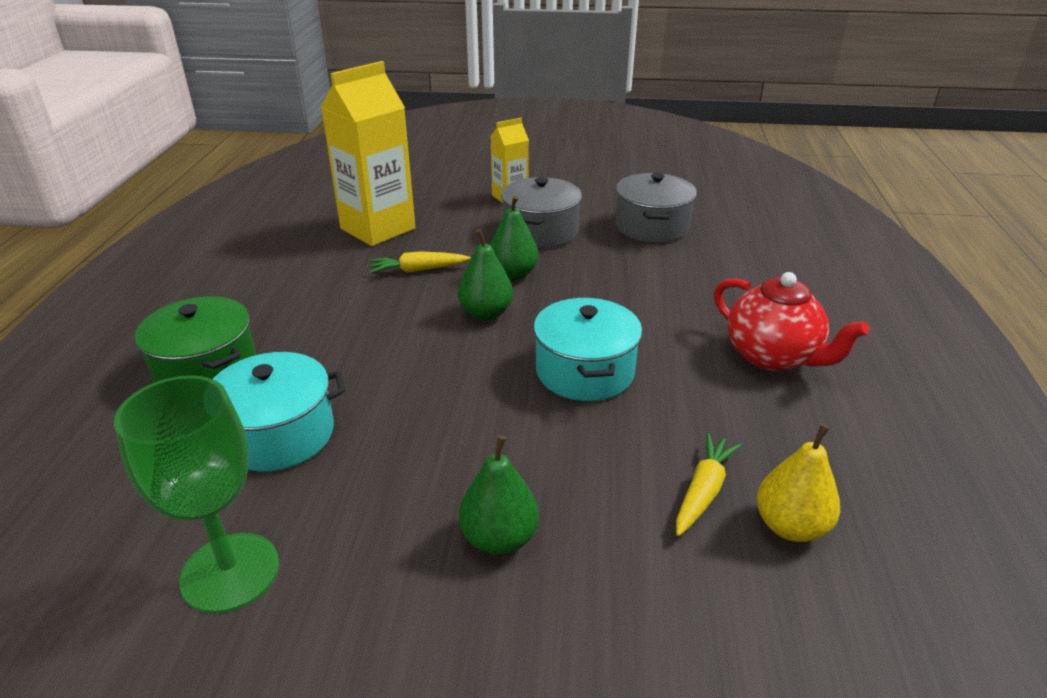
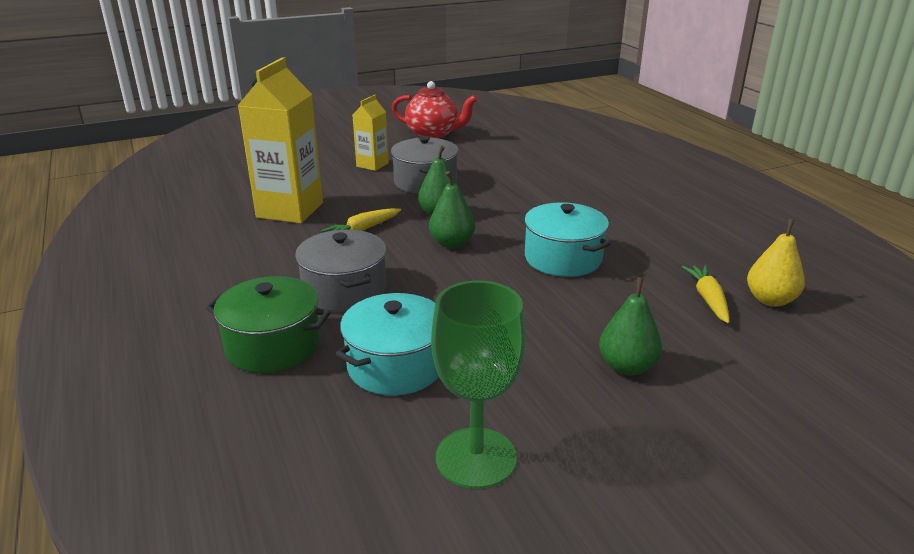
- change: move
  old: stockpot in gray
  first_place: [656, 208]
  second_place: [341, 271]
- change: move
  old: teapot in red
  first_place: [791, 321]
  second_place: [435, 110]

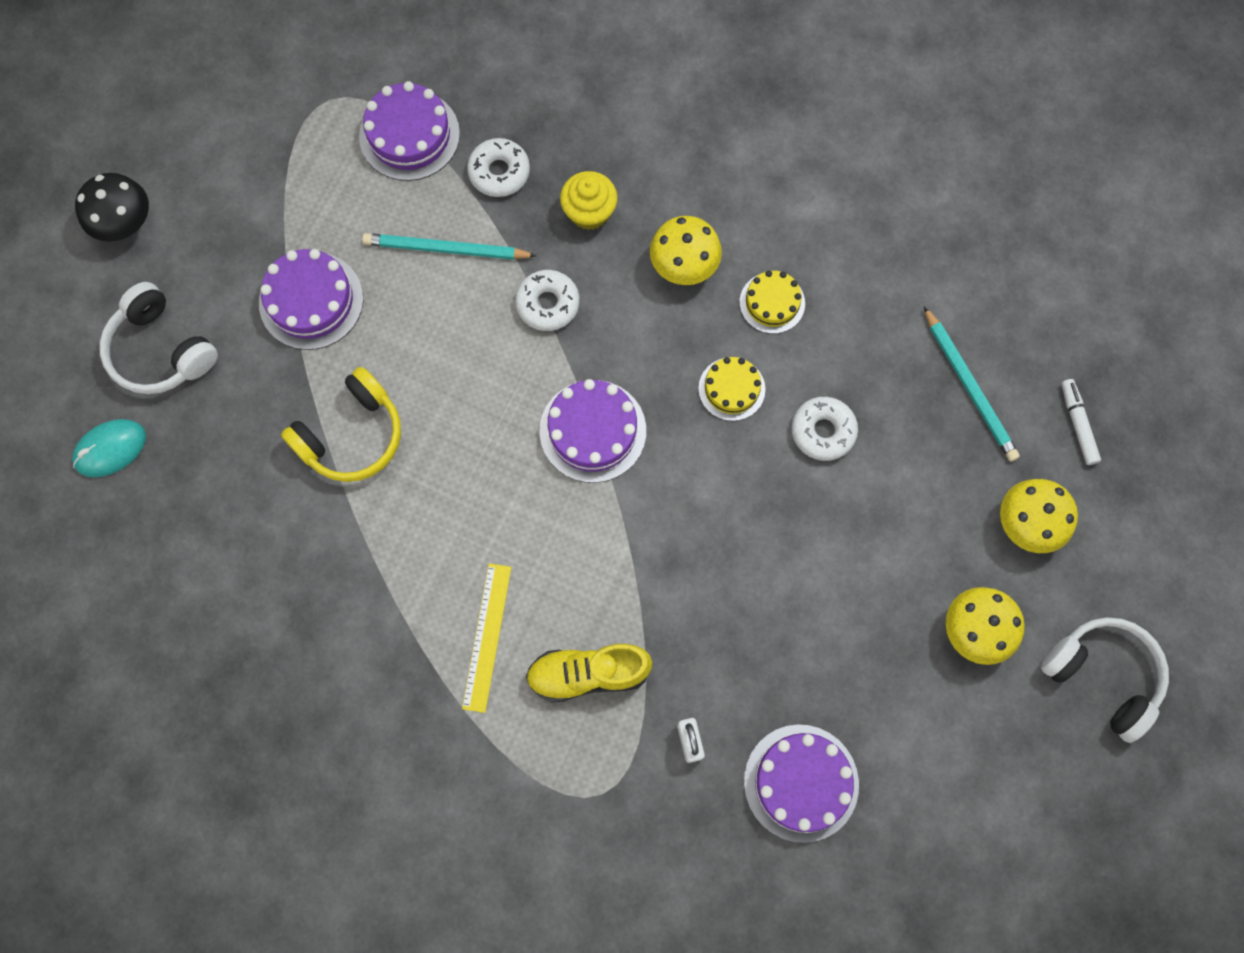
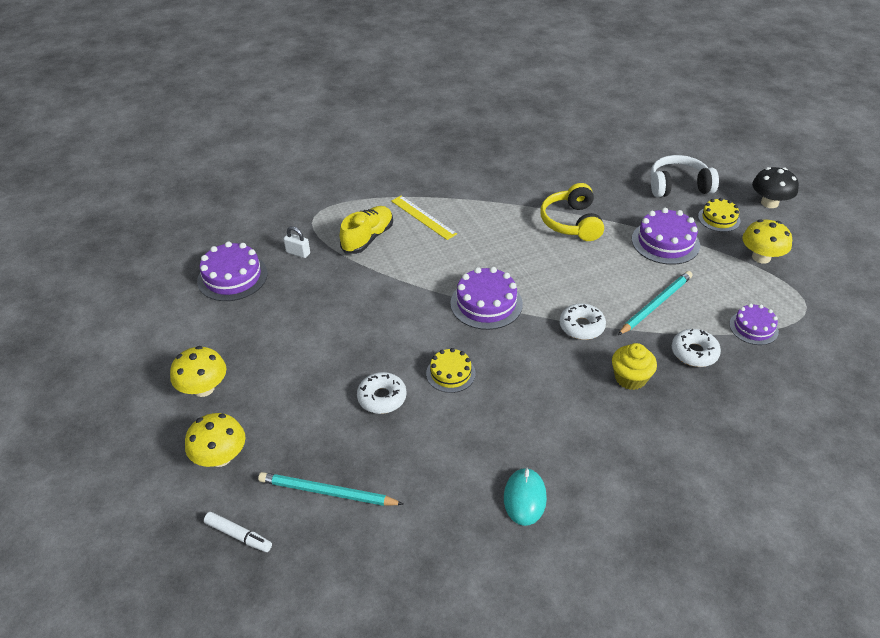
- change: move
  old: mouse in turquoise
  first_place: [109, 448]
  second_place: [525, 496]
- change: move
  old: cake in golden
  first_place: [772, 302]
  second_place: [719, 215]
- change: resize
  old: cake in royal purple
  first_place: [409, 131]
  second_place: [754, 324]
  factor: 0.63
- change: move
  old: toadstool in golden
  first_place: [686, 250]
  second_place: [767, 241]
- change: delete
  old: over-ear headphones in pure white
  first_place: [1105, 680]

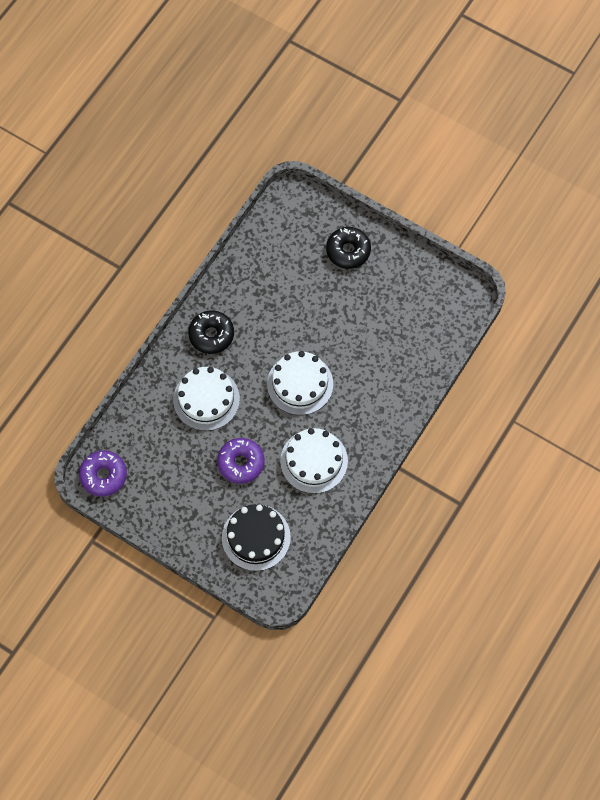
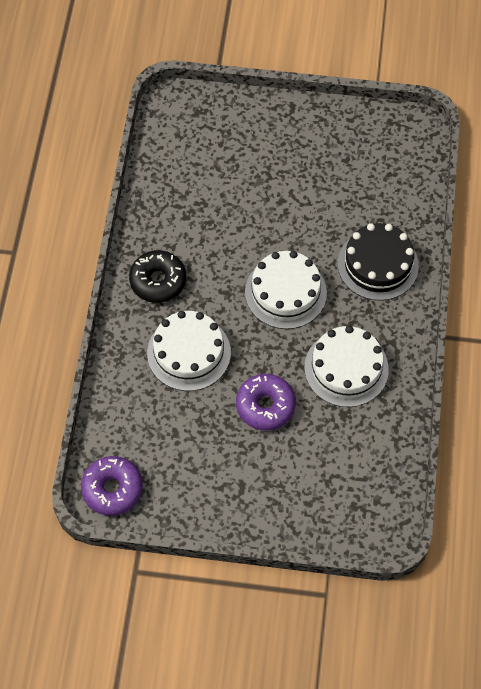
- change: move
  old: cake in ebony
  first_place: [256, 537]
  second_place: [378, 262]
- change: delete
  old: glazed donut in ebony
  first_place: [348, 248]

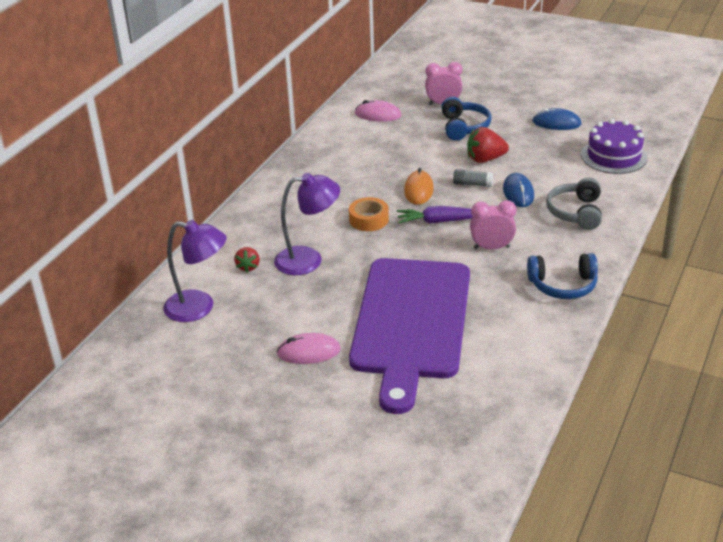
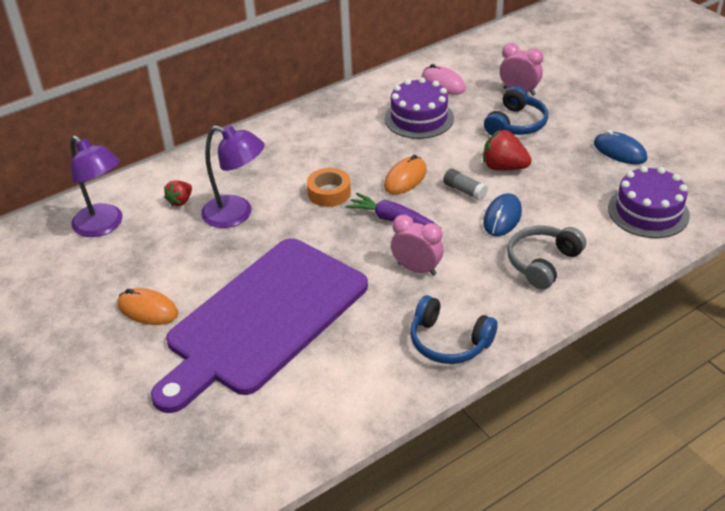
- change: recolor
  old: mouse in rosy
  new: mouse in orange
  first_place: [309, 348]
  second_place: [148, 306]
- change: insert
  new: cake in royal purple
  second_place: [419, 108]

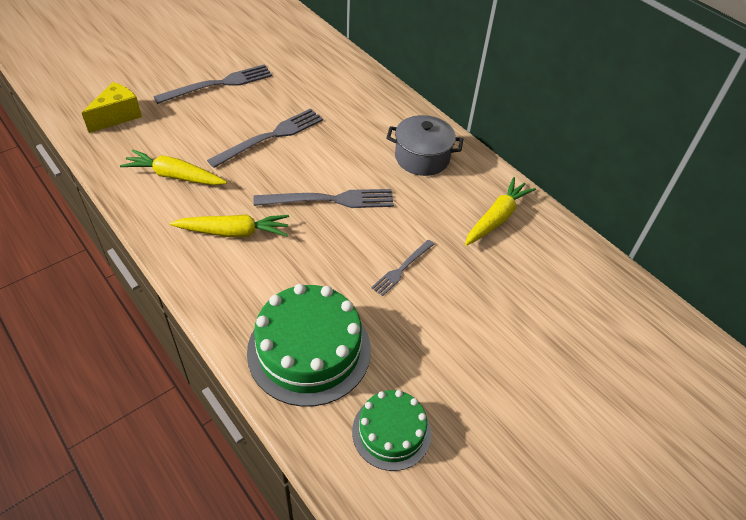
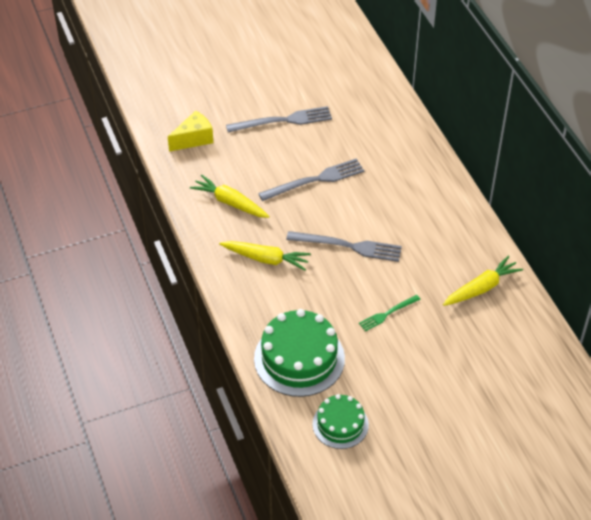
- change: recolor
  old: dinner fork in gray
  new: dinner fork in emerald
  first_place: [402, 268]
  second_place: [390, 313]
- change: delete
  old: stockpot in gray
  first_place: [424, 145]

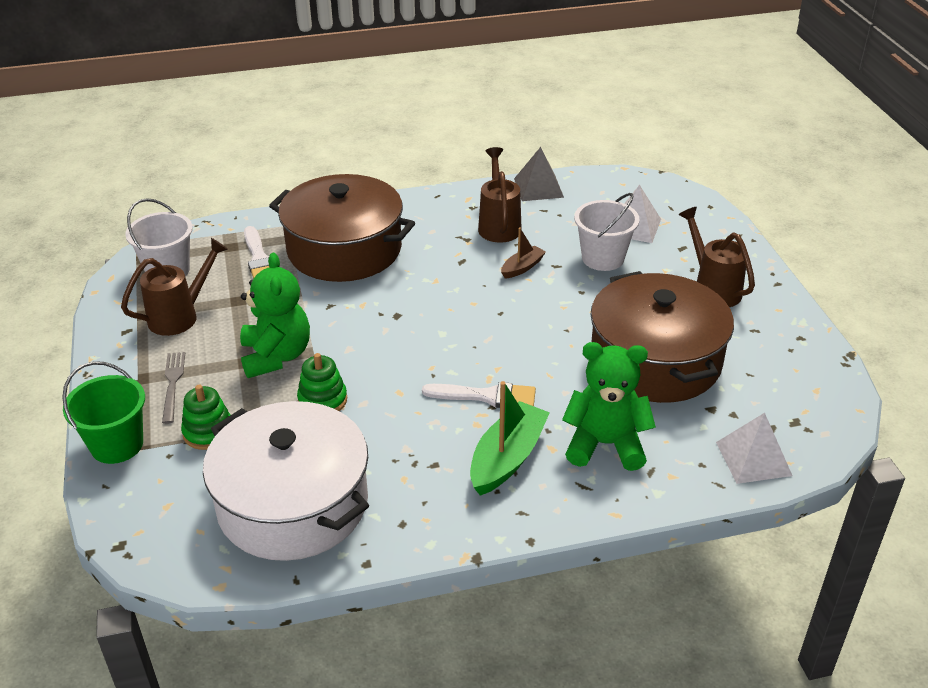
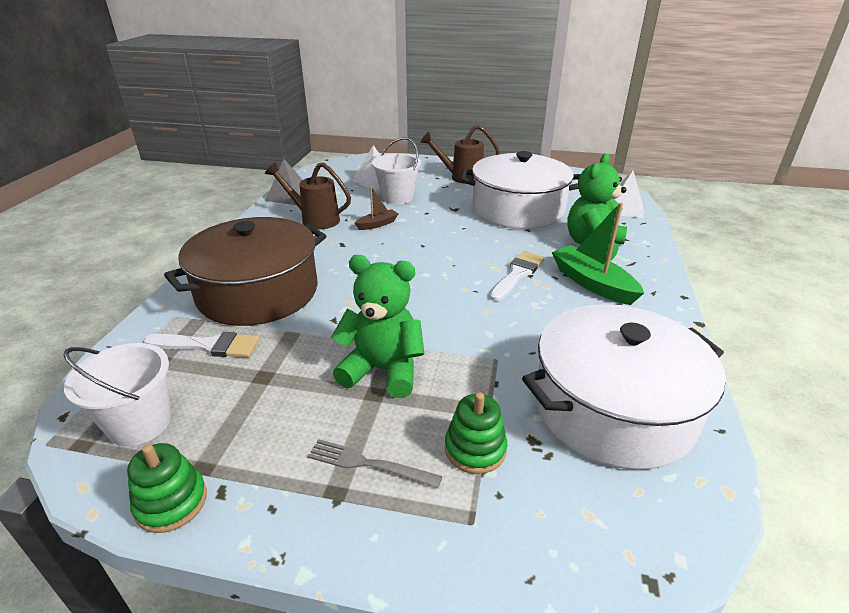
- change: move
  old: stacking rings in emerald
  first_place: [322, 382]
  second_place: [167, 488]
- change: rotate
  old: toy boat in dark brown
  first_place: [523, 253]
  second_place: [376, 208]
  degrees: 75
- change: recolor
  old: stockpot in dark brown
  new: stockpot in pure white
  first_place: [662, 337]
  second_place: [521, 190]
- change: delete
  old: pail in emerald
  first_place: [103, 412]
- change: delete
  old: watering can in dark brown
  first_place: [174, 287]

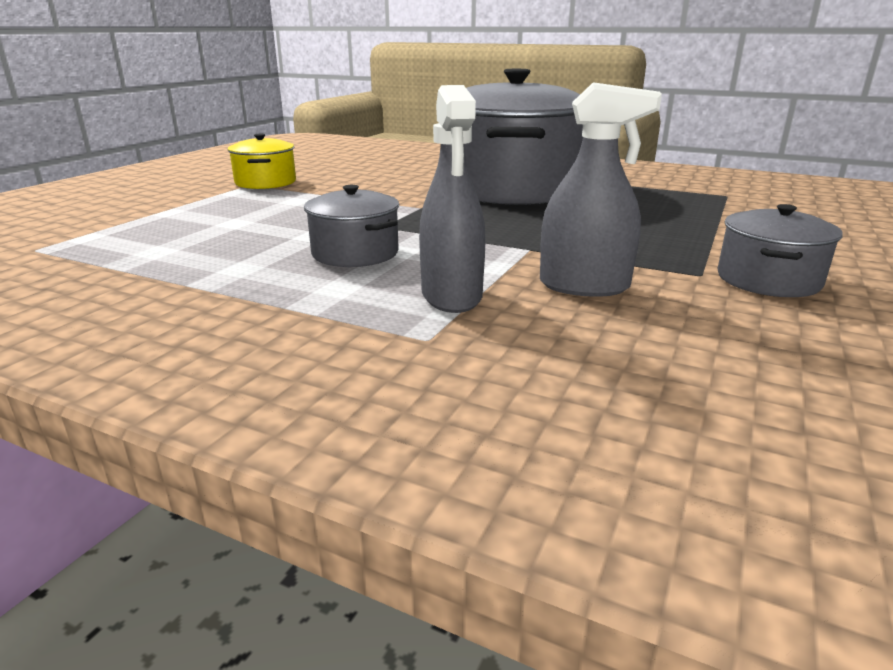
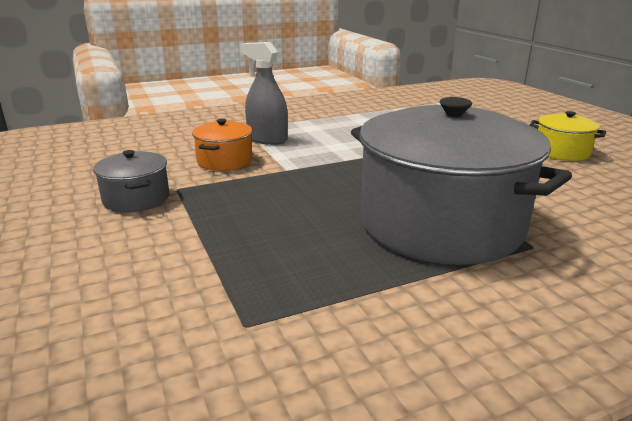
- change: replace
  old: spray bottle in gray
  new: stockpot in orange
  first_place: [601, 189]
  second_place: [222, 145]
- change: delete
  old: stockpot in gray
  first_place: [351, 226]

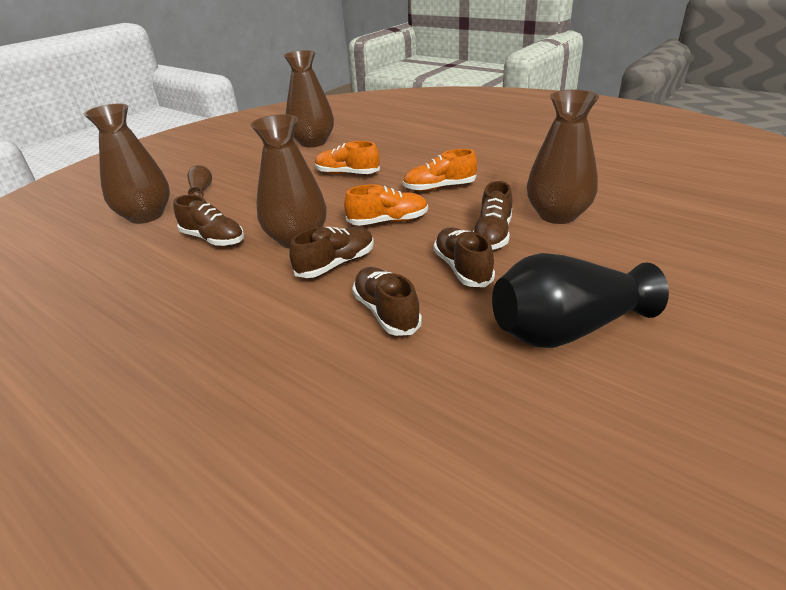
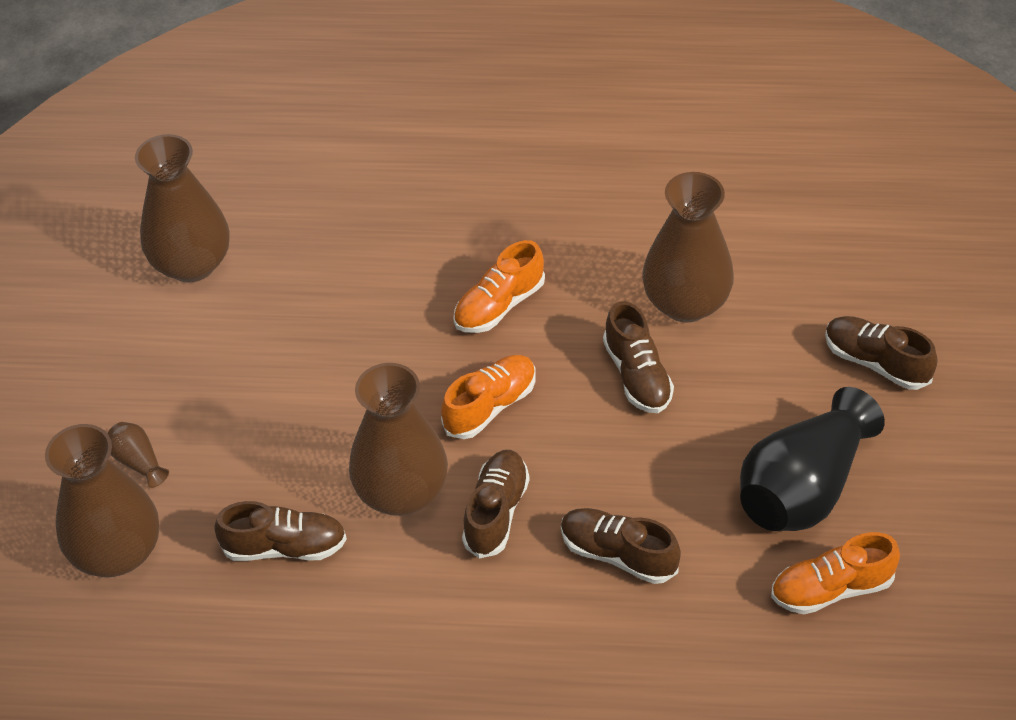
- change: move
  old: sneaker in orange
  first_place: [347, 157]
  second_place: [835, 573]
- change: move
  old: sneaker in dark brown
  first_place: [464, 257]
  second_place: [881, 353]

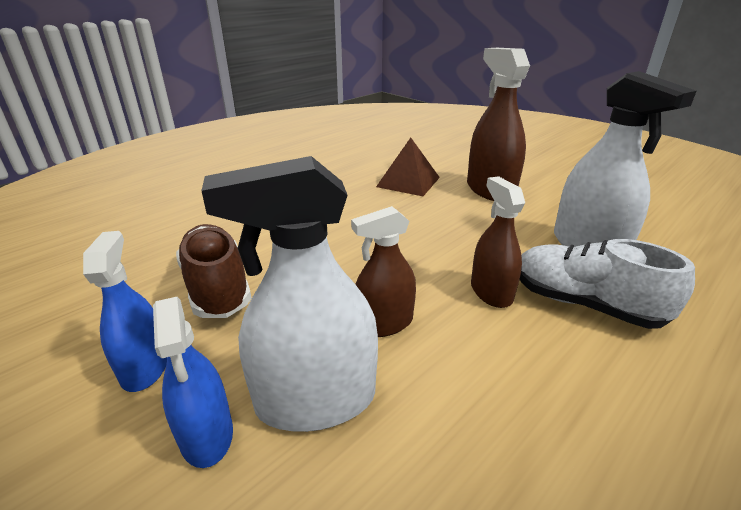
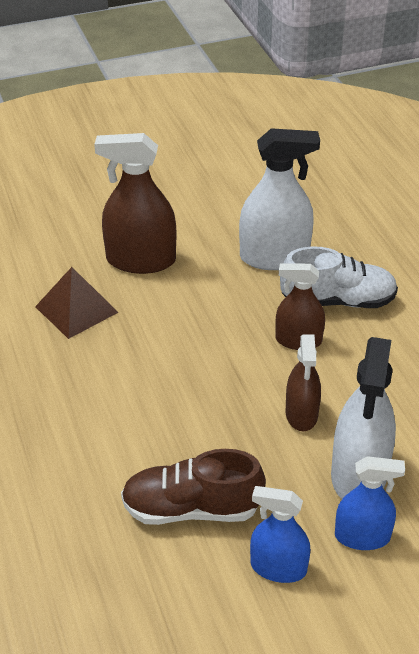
- change: rotate
  old: sneaker in pure white
  first_place: [607, 284]
  second_place: [339, 277]
  degrees: -150

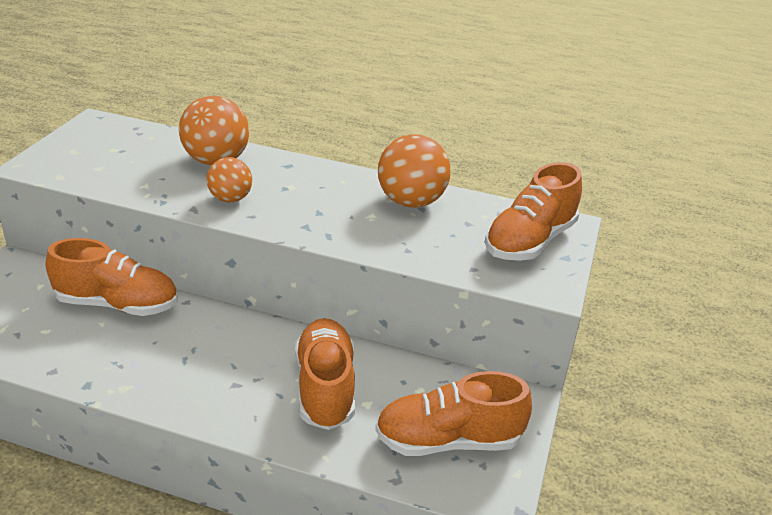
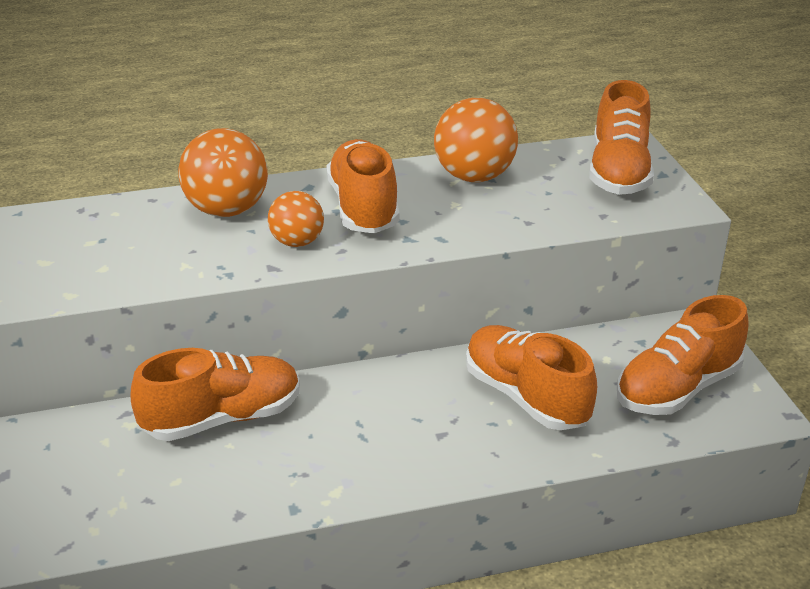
- change: insert
  new: sneaker in orange
  second_place: [362, 186]

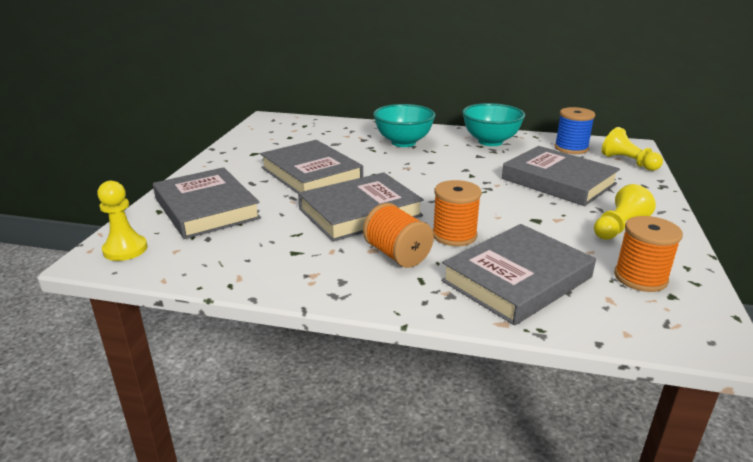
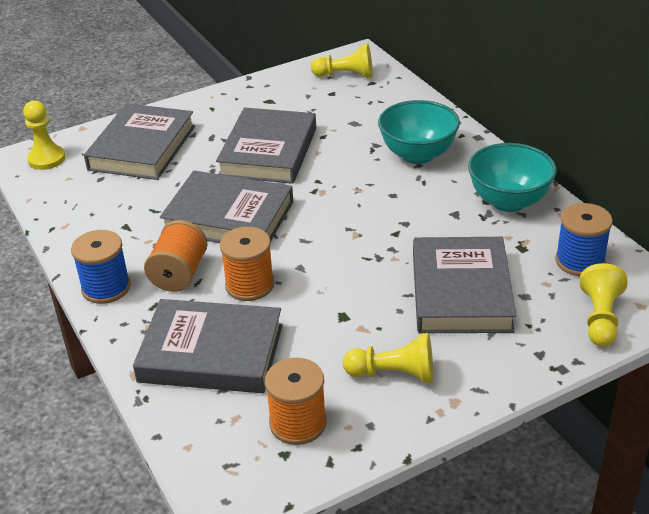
- change: insert
  new: reel of thread in blue
  second_place: [101, 267]
- change: insert
  new: pawn in golden
  second_place: [342, 61]

